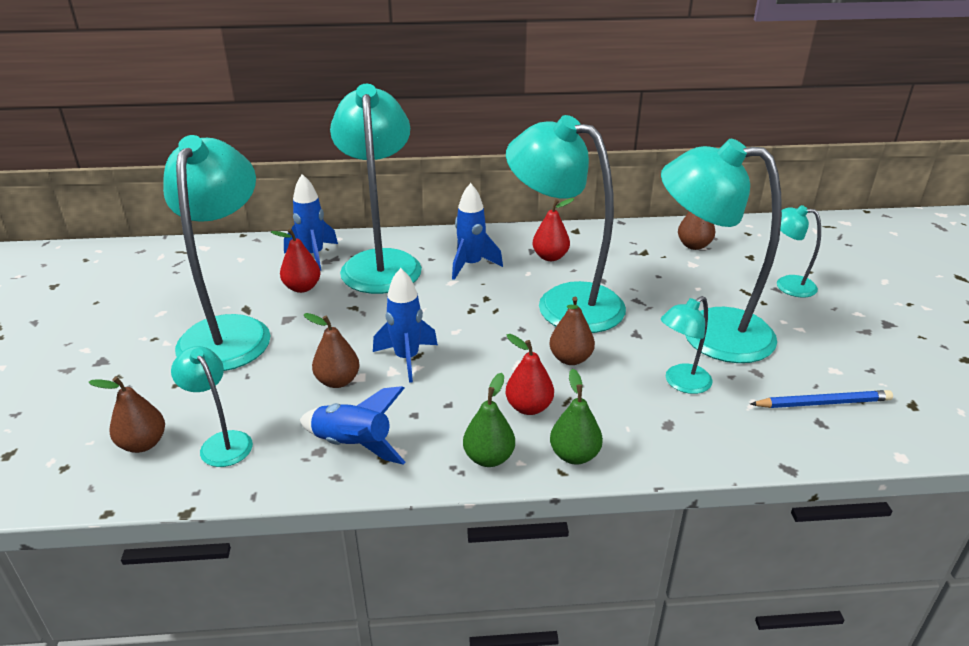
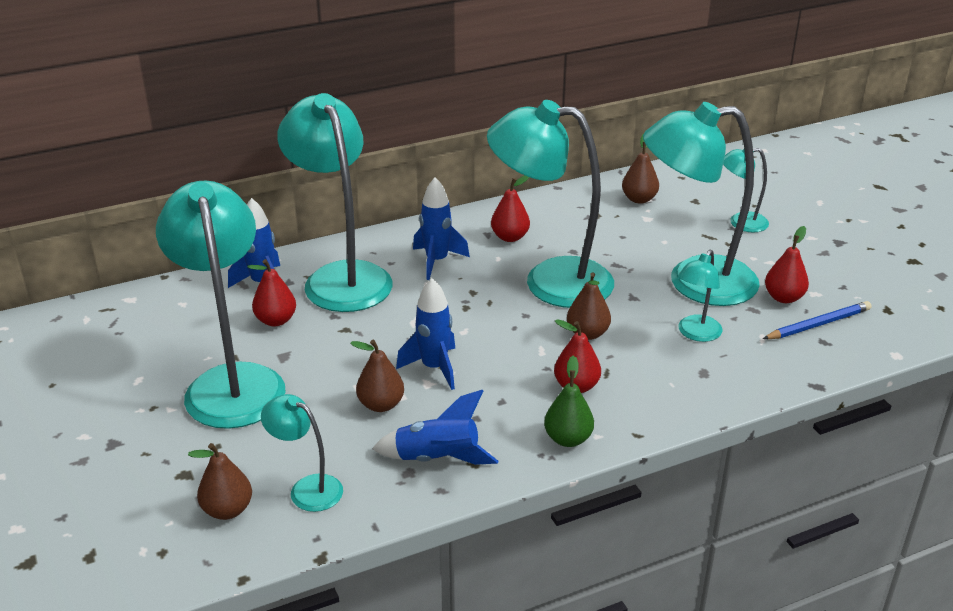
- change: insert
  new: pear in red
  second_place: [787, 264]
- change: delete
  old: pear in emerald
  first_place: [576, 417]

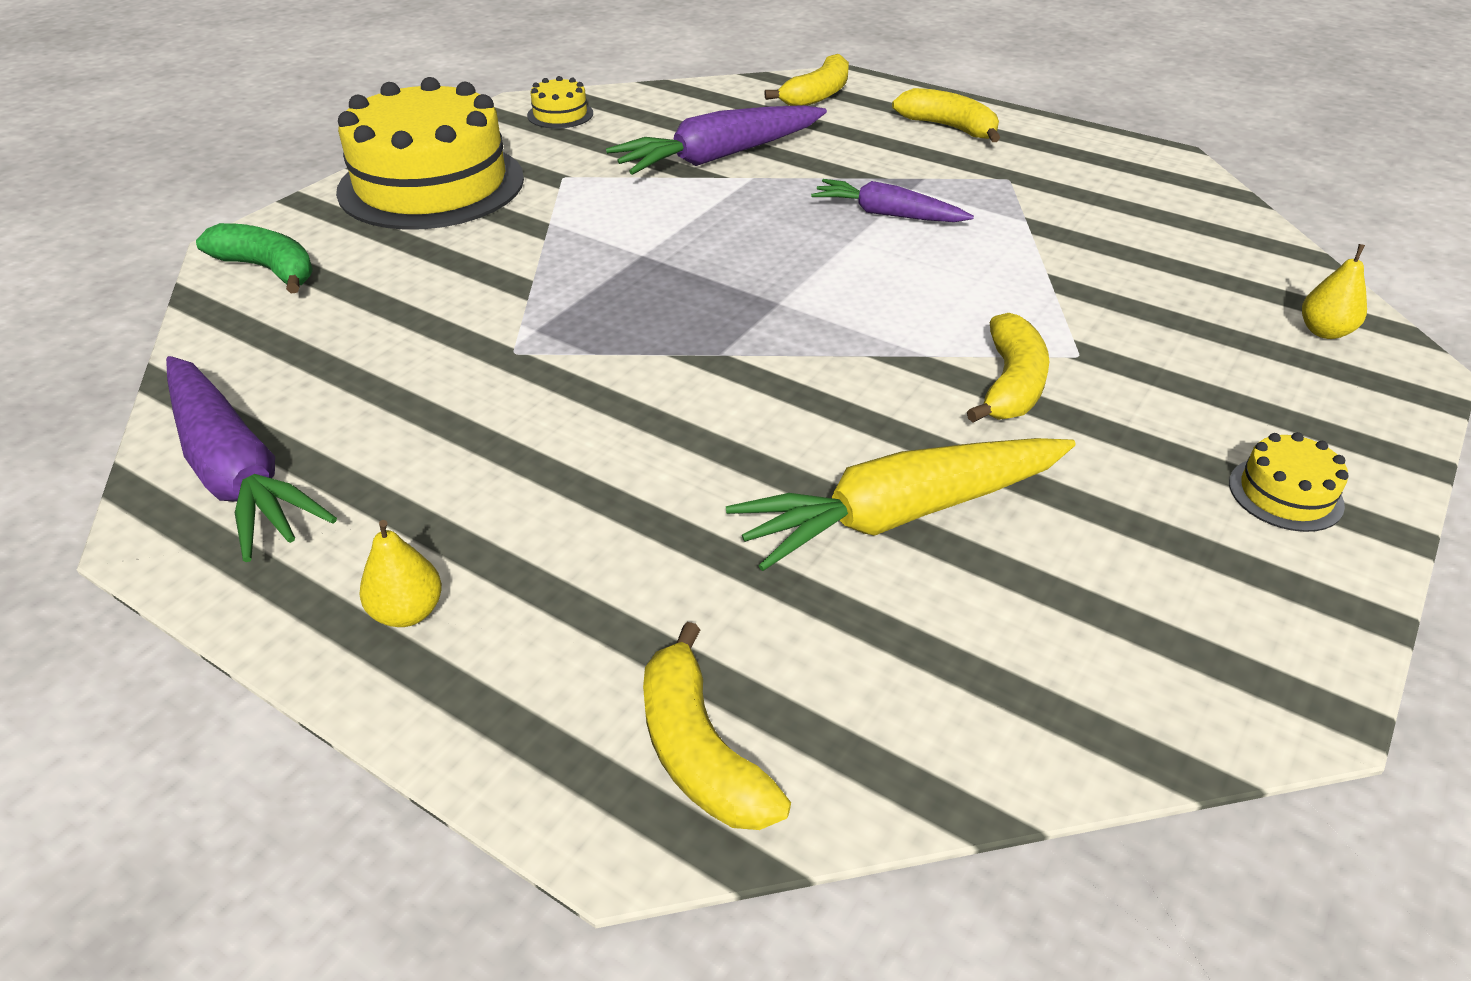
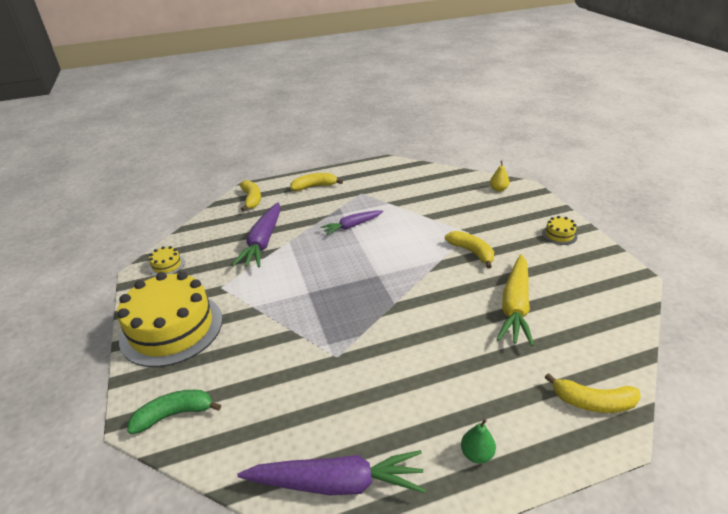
- change: recolor
  old: pear in golden
  new: pear in emerald
  first_place: [400, 573]
  second_place: [478, 441]

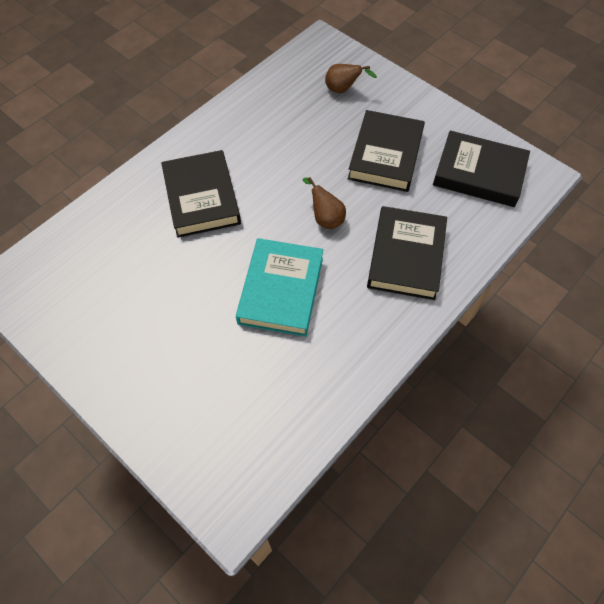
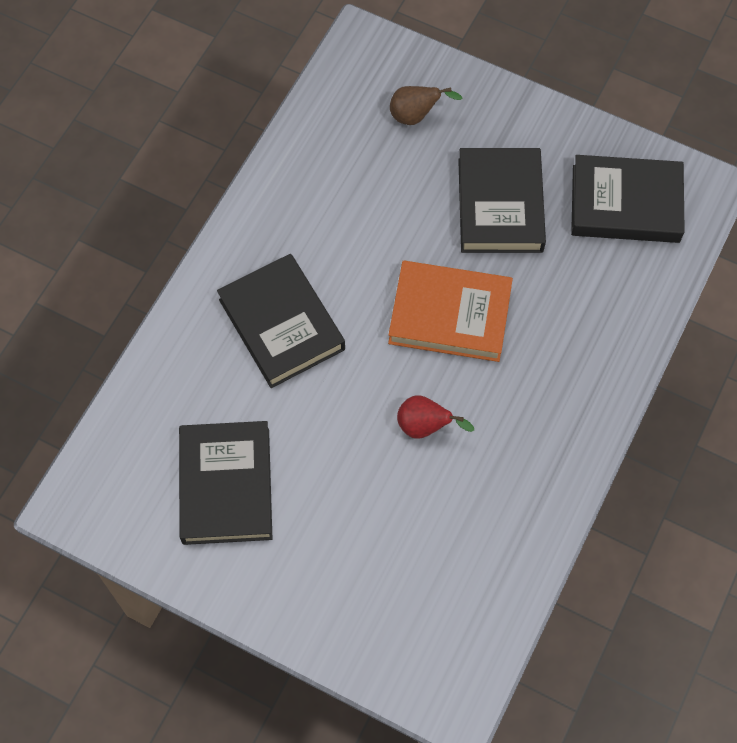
- change: move
  old: hardback in ebony
  first_place: [407, 253]
  second_place: [225, 483]
- change: replace
  old: pear in dark brown
  new: hardback in orange
  first_place: [324, 203]
  second_place: [450, 311]
- change: replace
  old: hardback in turquoise
  new: pear in red
  first_place: [279, 287]
  second_place: [435, 417]

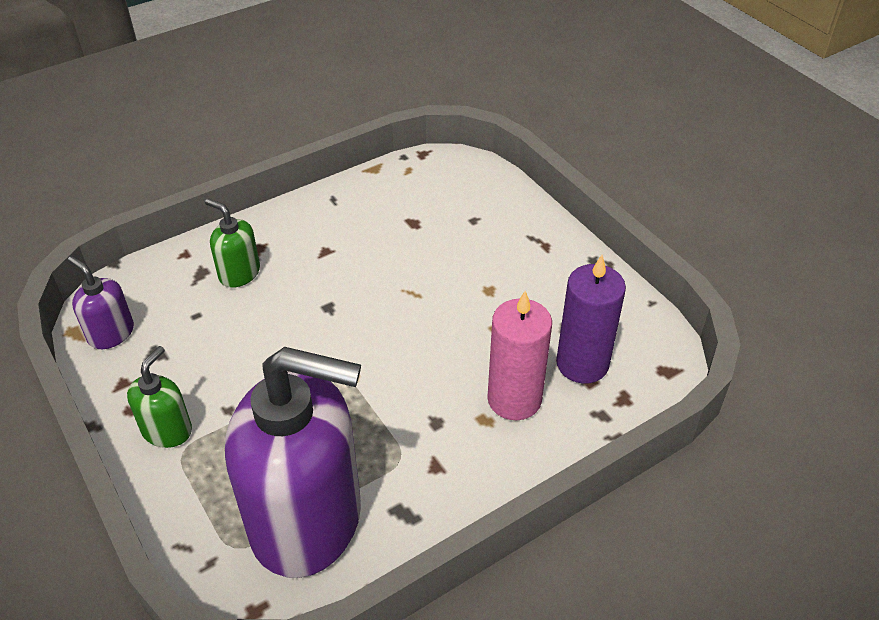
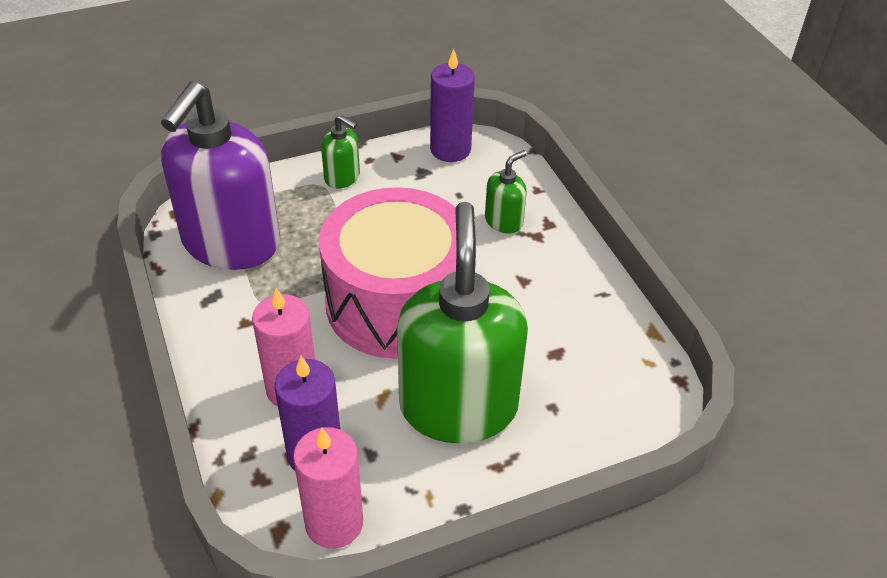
- change: insert
  new: wax candle in rosy
  second_place: [328, 488]
- change: insert
  new: snare drum in rosy
  second_place: [388, 273]
- change: insert
  new: soap pump in emerald
  second_place: [462, 323]
- change: replace
  old: soap pump in royal purple
  new: wax candle in royal purple
  first_place: [101, 302]
  second_place: [452, 105]

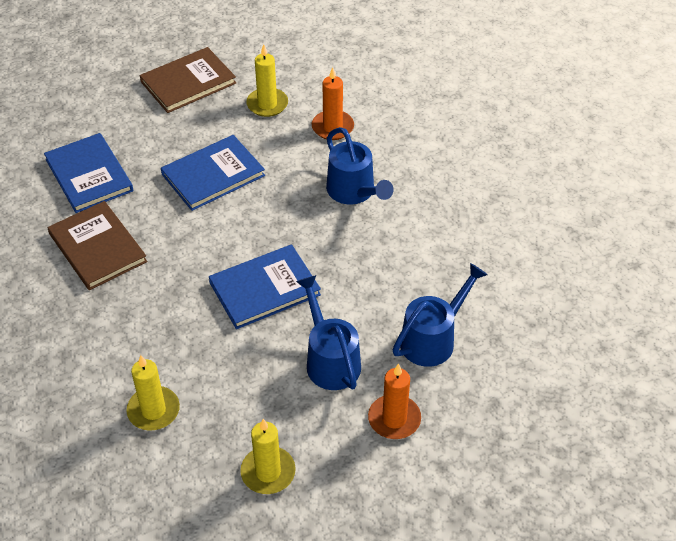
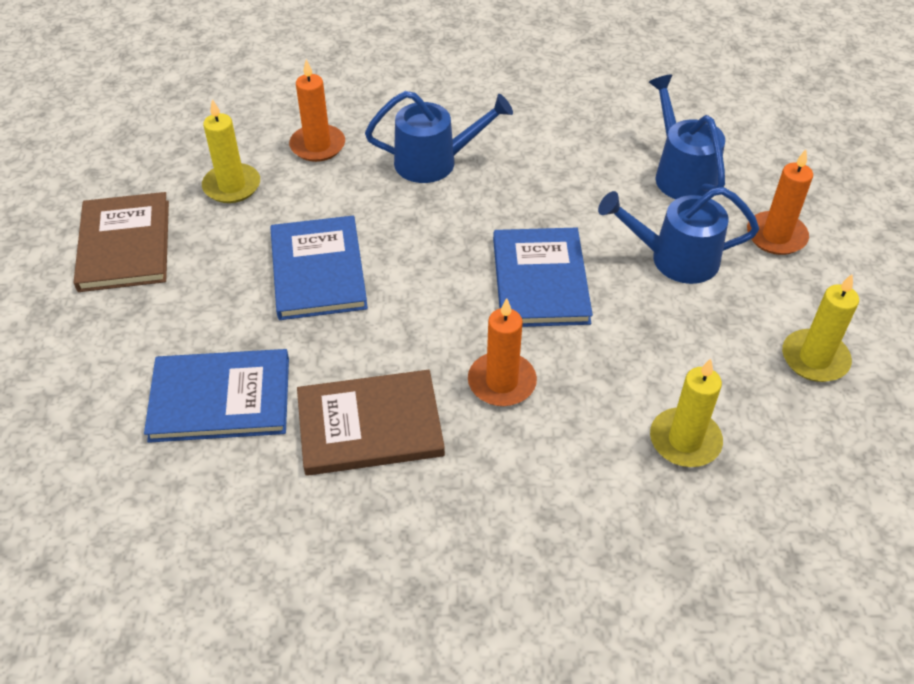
- change: insert
  new: wax candle in orange
  second_place: [502, 352]

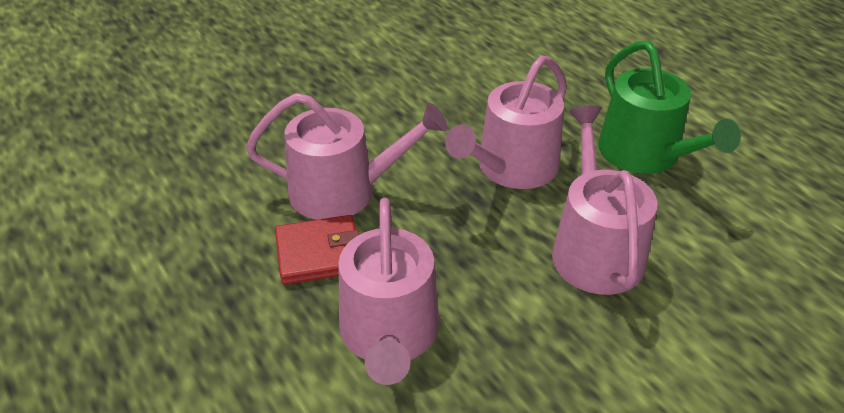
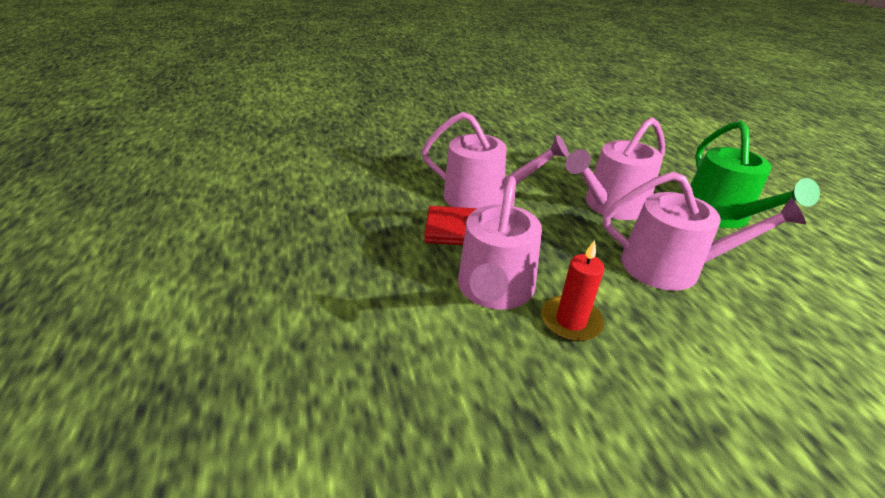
- change: insert
  new: wax candle in red
  second_place: [573, 290]
- change: rotate
  old: watering can in rosy
  first_place: [605, 200]
  second_place: [704, 231]
  degrees: 90

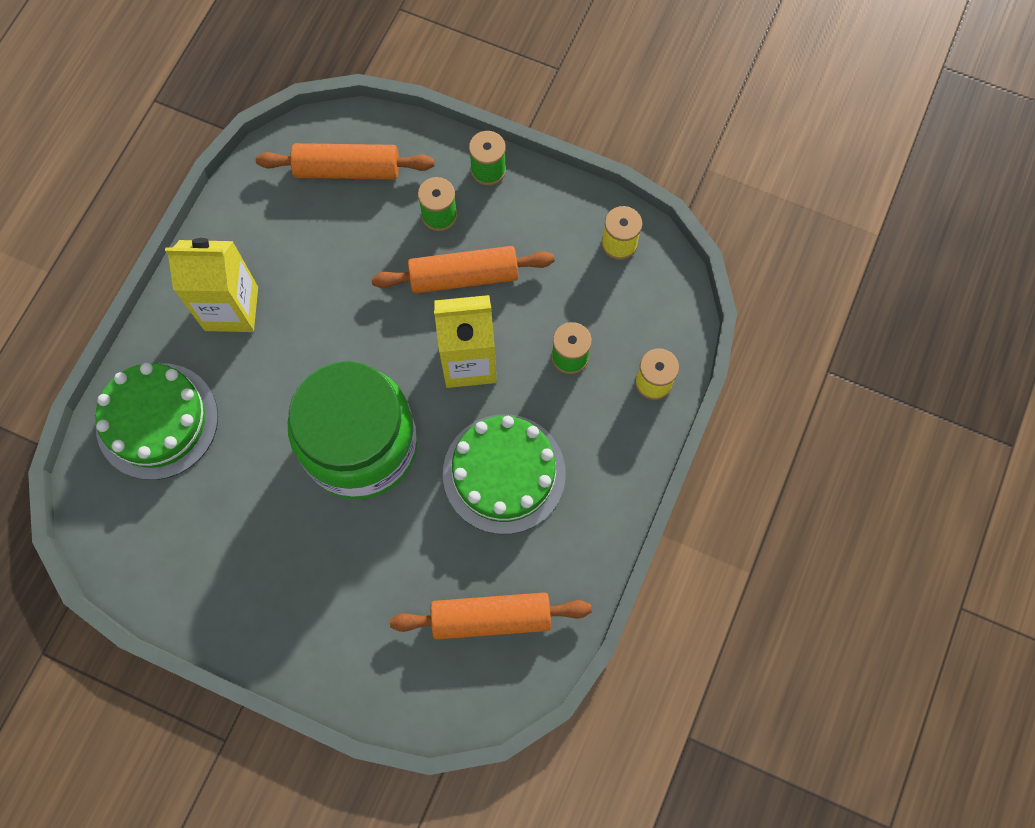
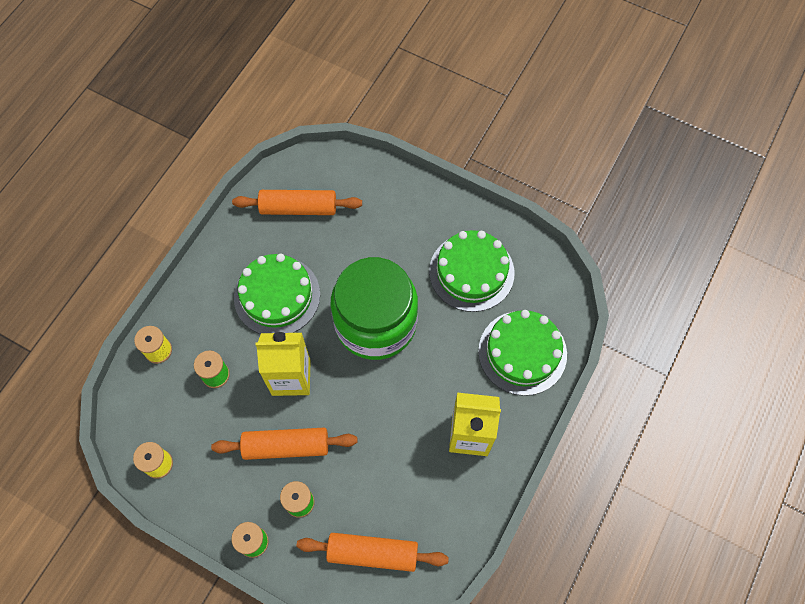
- change: insert
  new: cake in emerald
  second_place: [471, 271]

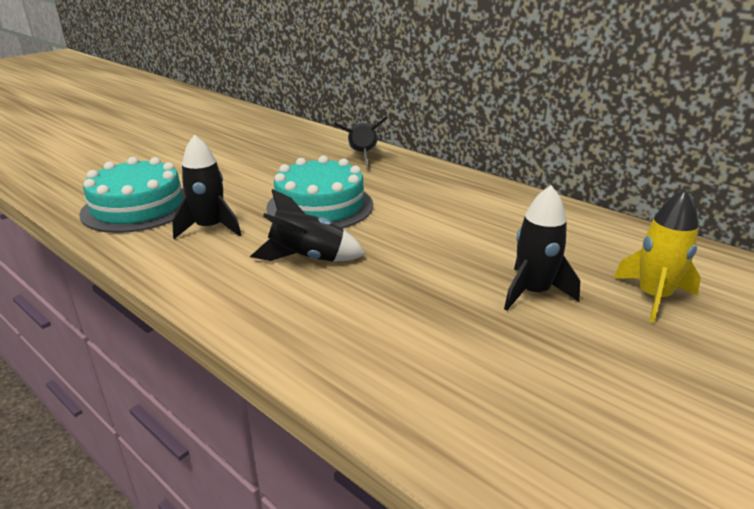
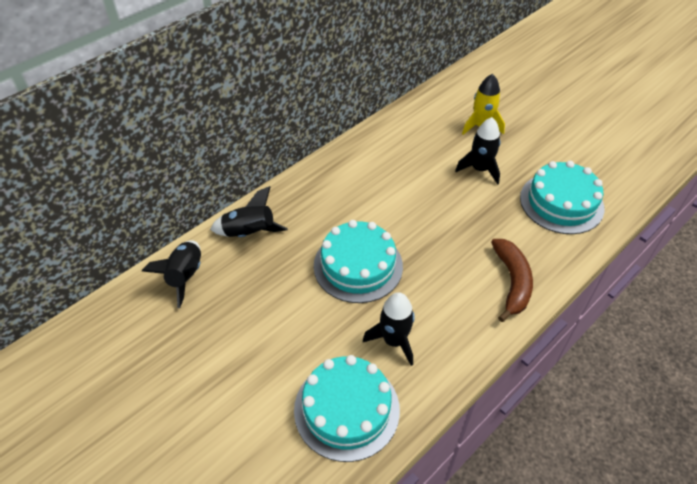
- change: move
  old: spaceship in ebony
  first_place: [308, 225]
  second_place: [171, 274]
- change: insert
  new: banana in dark brown
  second_place: [512, 280]
- change: insert
  new: cake in turquoise
  second_place: [562, 197]

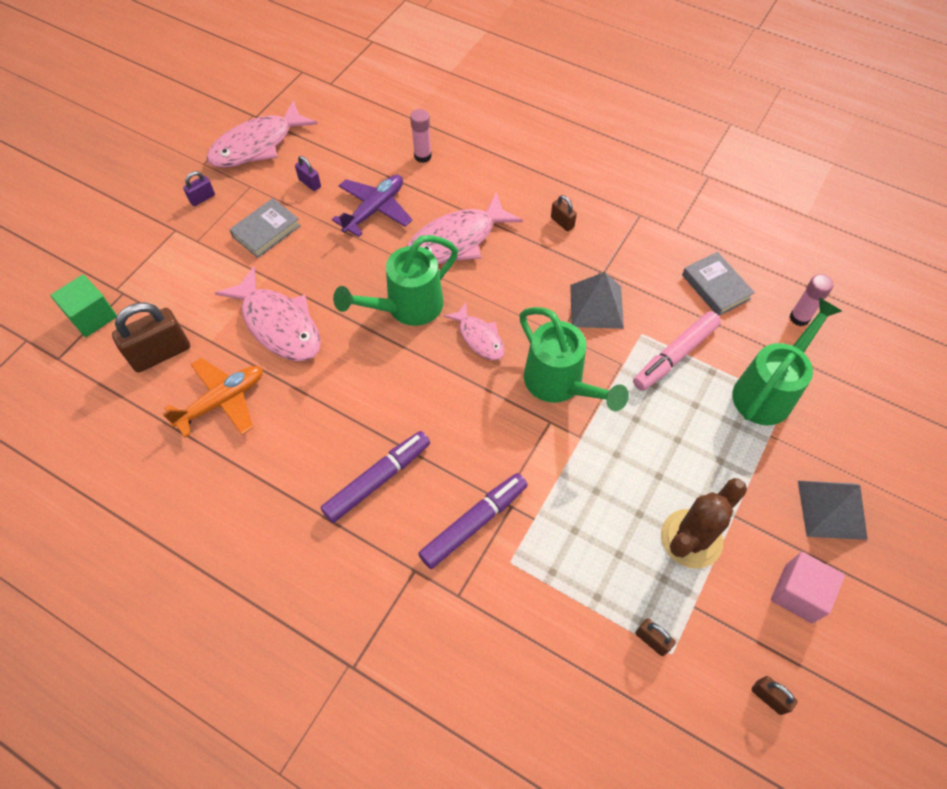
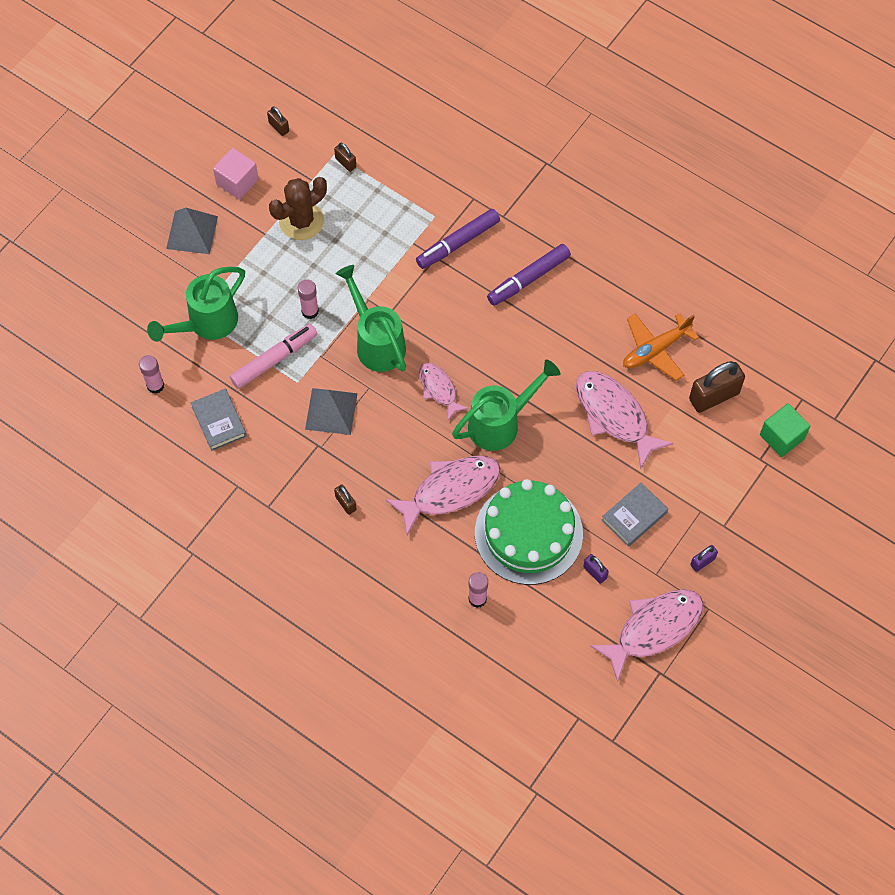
- change: insert
  new: glue stick in rosy
  second_place: [308, 299]
- change: replace
  old: aeroplane in royal purple
  new: cake in emerald
  first_place: [372, 206]
  second_place: [529, 532]

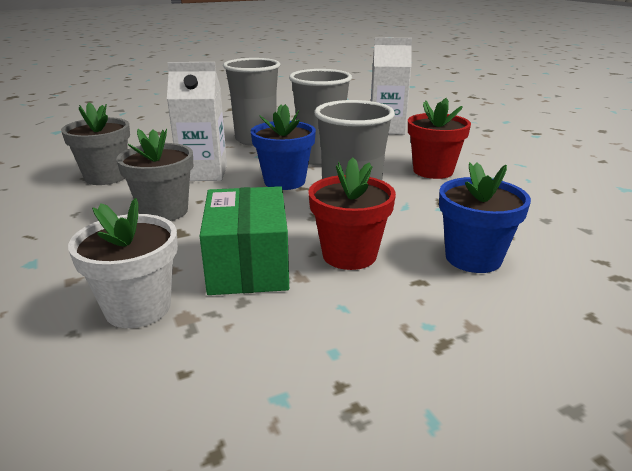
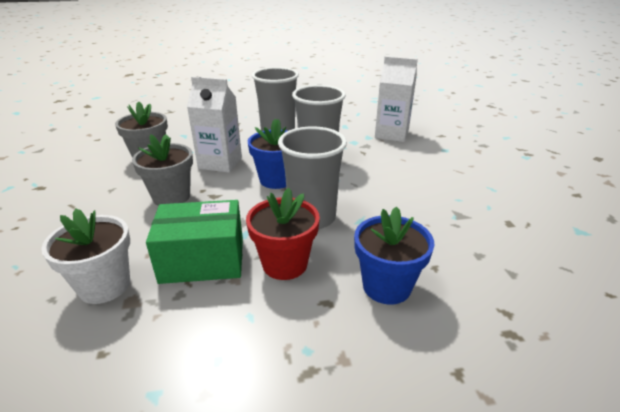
- change: rotate
  old: parcel in emerald
  first_place: [244, 240]
  second_place: [194, 242]
  degrees: 75
- change: delete
  old: potted plant in red
  first_place: [439, 138]

